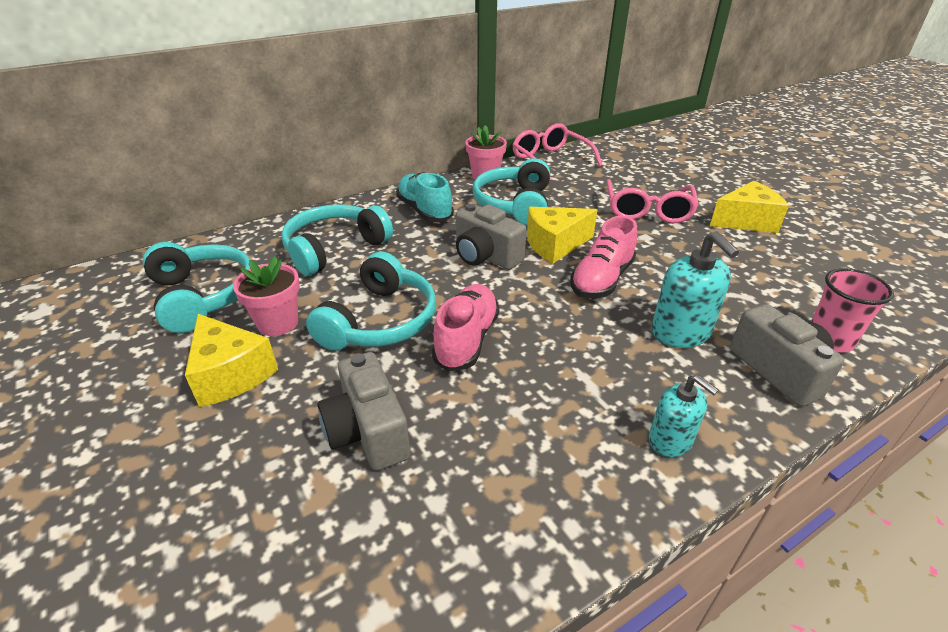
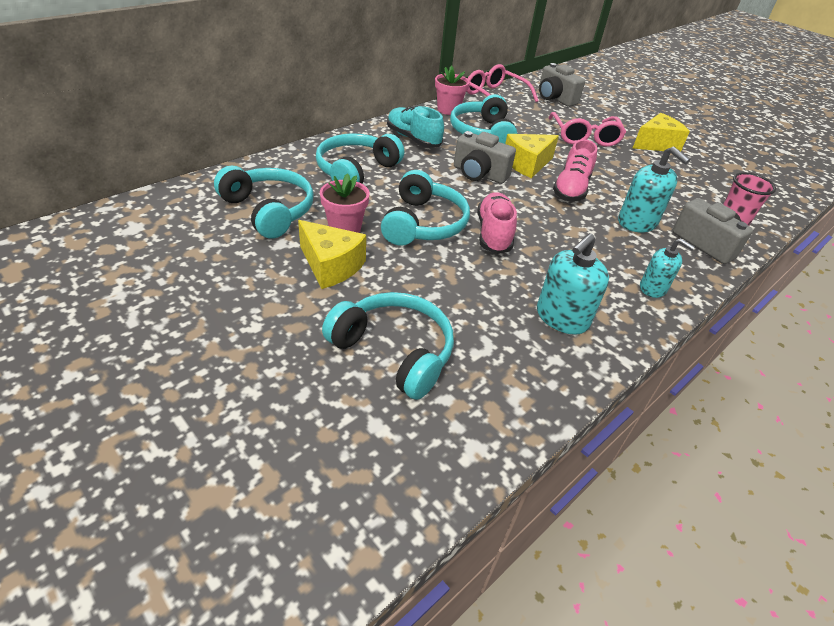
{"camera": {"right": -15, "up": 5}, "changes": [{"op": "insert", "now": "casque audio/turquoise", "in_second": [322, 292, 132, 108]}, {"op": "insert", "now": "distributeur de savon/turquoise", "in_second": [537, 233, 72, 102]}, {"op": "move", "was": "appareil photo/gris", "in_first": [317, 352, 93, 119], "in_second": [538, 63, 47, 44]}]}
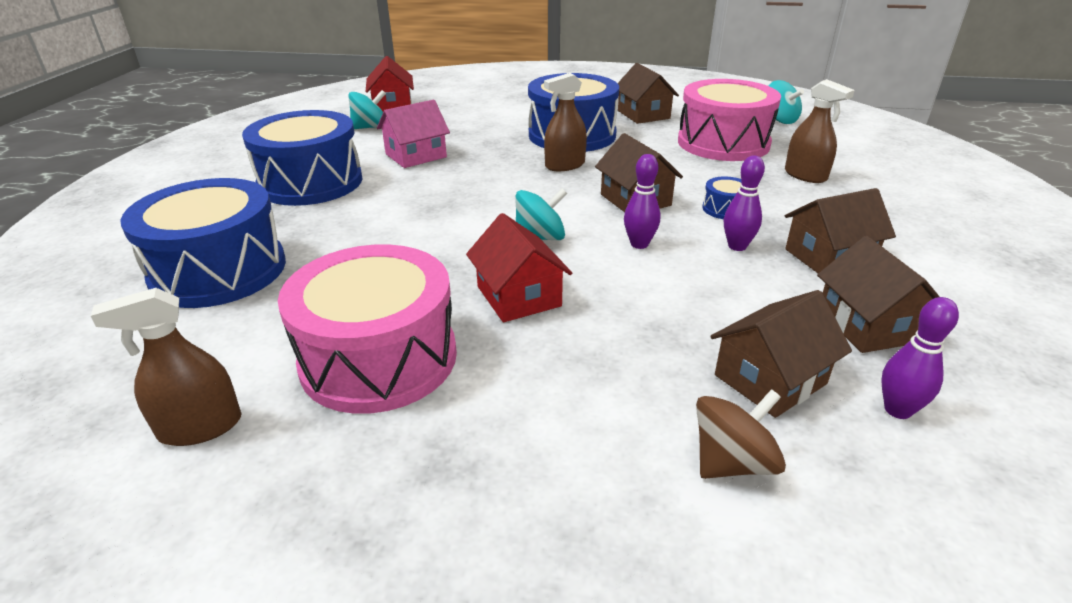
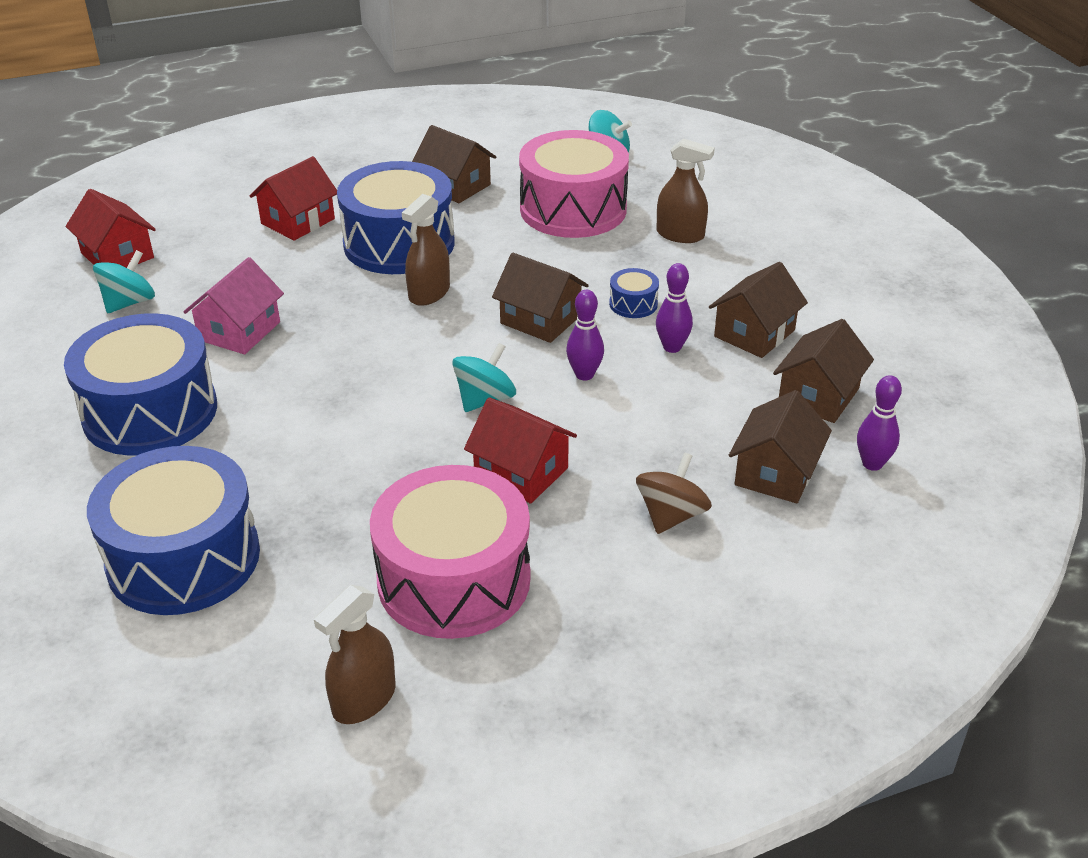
{"camera": {"right": -30, "up": 5}, "changes": [{"op": "insert", "now": "maison/rouge", "in_second": [250, 156, 87, 85]}, {"op": "move", "was": "toupie/marron", "in_first": [696, 389, 90, 90], "in_second": [636, 452, 76, 82]}, {"op": "rotate", "was": "maison/marron", "in_first": [817, 236, 123, 117], "in_second": [773, 319, 101, 104], "clockwise": 75}]}
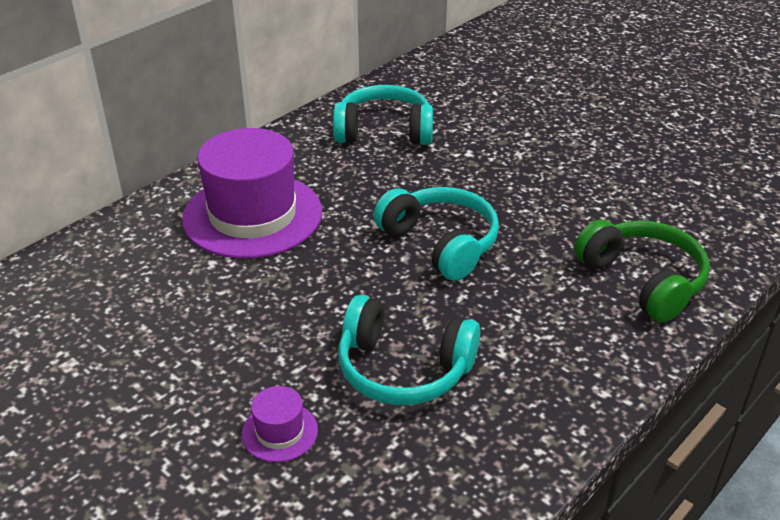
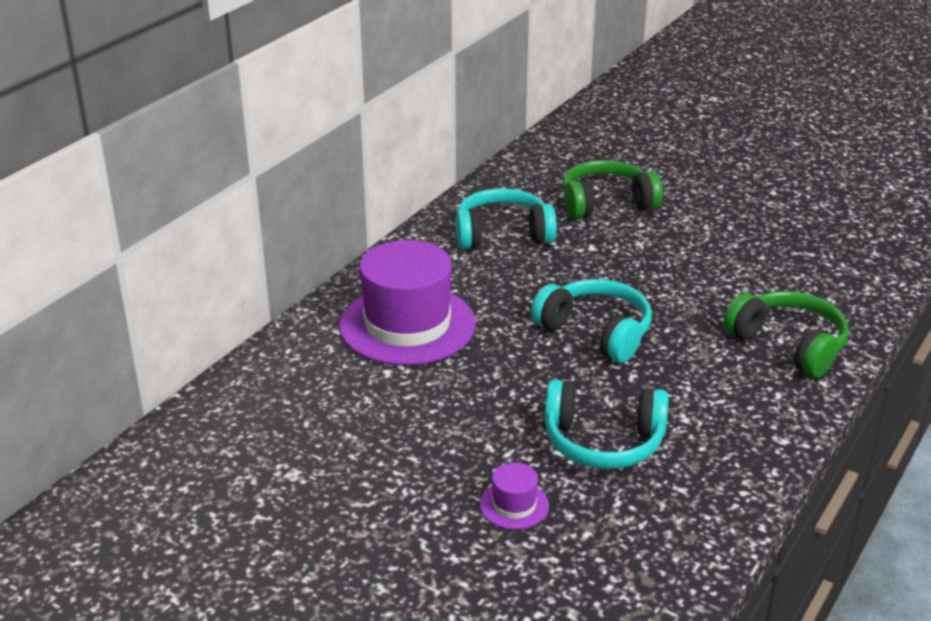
{"camera": {"right": -10, "up": -5}, "changes": [{"op": "insert", "now": "casque audio/vert", "in_second": [562, 160, 101, 60]}]}
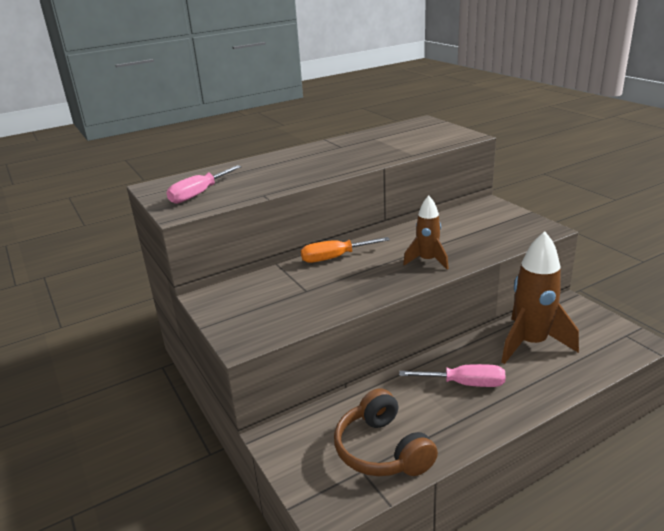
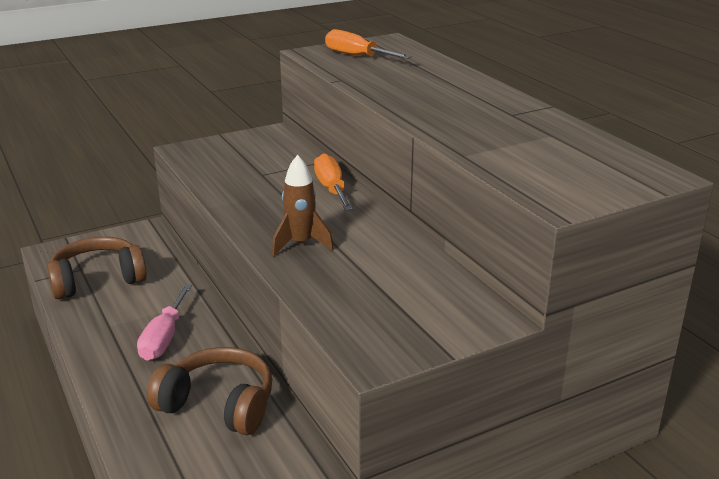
{"camera": {"right": 90, "up": 0}, "changes": [{"op": "replace", "was": "fusée/marron", "now": "casque audio/marron", "in_first": [501, 231, 78, 133], "in_second": [147, 347, 125, 88]}, {"op": "recolor", "was": "tournevis/rose", "now": "tournevis/orange", "in_first": [166, 165, 76, 39], "in_second": [325, 29, 87, 30]}]}
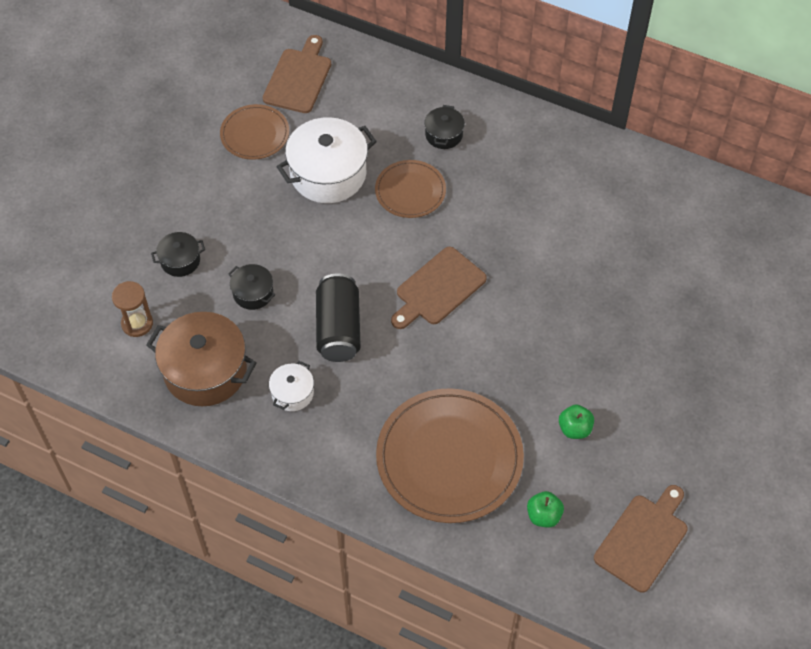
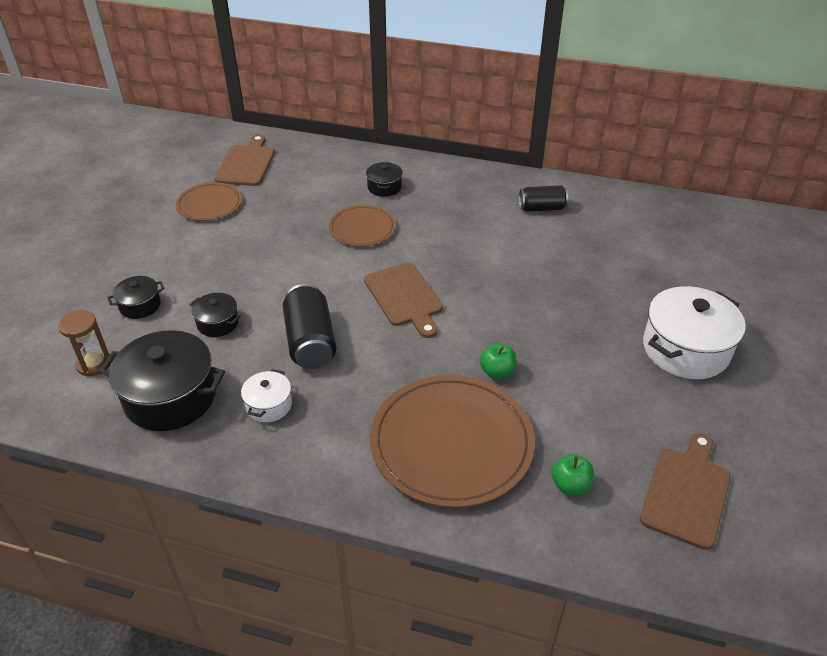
{"camera": {"right": -10, "up": -15}, "changes": [{"op": "recolor", "was": "marmite/marron", "now": "marmite/noir", "in_first": [146, 312, 111, 94], "in_second": [99, 330, 126, 101]}, {"op": "rotate", "was": "planche à découper/marron", "in_first": [391, 247, 96, 82], "in_second": [364, 263, 79, 75], "clockwise": -60}, {"op": "move", "was": "pomme/vert", "in_first": [559, 405, 35, 34], "in_second": [480, 343, 36, 36]}, {"op": "insert", "now": "canette/noir", "in_second": [519, 185, 49, 27]}, {"op": "move", "was": "marmite/blanc", "in_first": [276, 117, 101, 86], "in_second": [643, 286, 103, 93]}]}
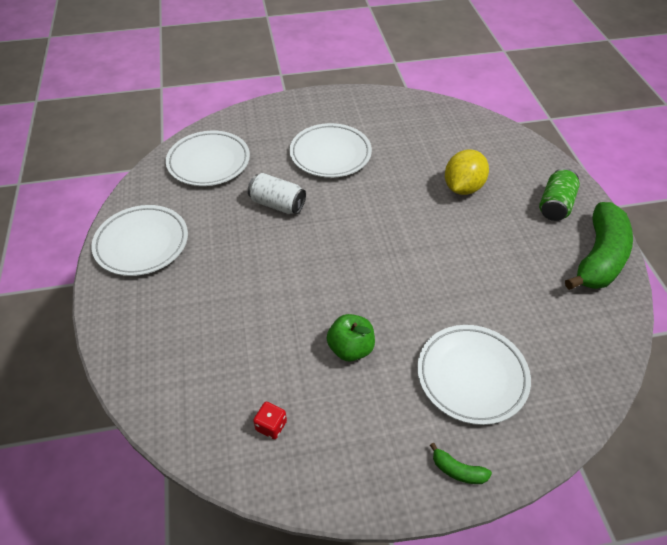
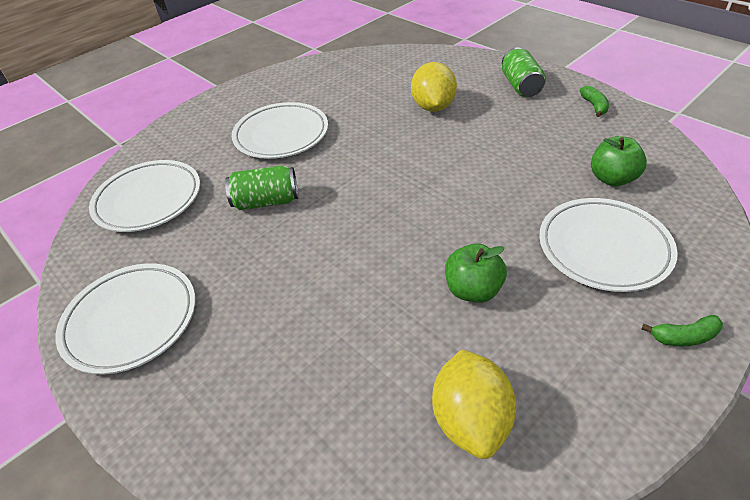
{"camera": {"right": -30, "up": -5}, "changes": [{"op": "recolor", "was": "canette/blanc", "now": "canette/vert", "in_first": [248, 173, 58, 41], "in_second": [225, 165, 73, 45]}, {"op": "replace", "was": "dé/rouge", "now": "citron/jaune", "in_first": [253, 402, 34, 37], "in_second": [432, 349, 84, 110]}, {"op": "resize", "was": "banane/vert", "in_first": [565, 202, 68, 88], "in_second": [580, 86, 29, 31], "ratio": 0.4}, {"op": "insert", "now": "pomme/vert", "in_second": [591, 136, 56, 50]}]}
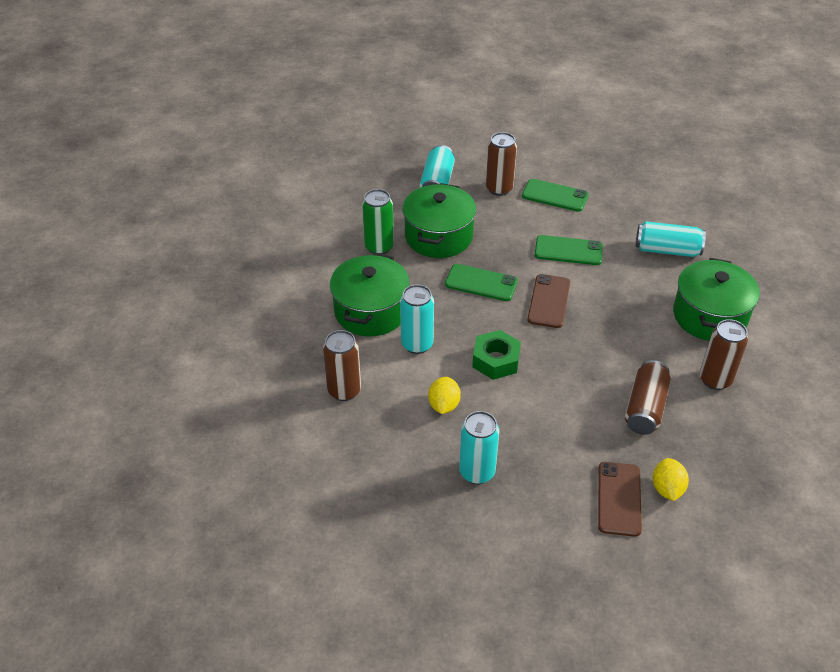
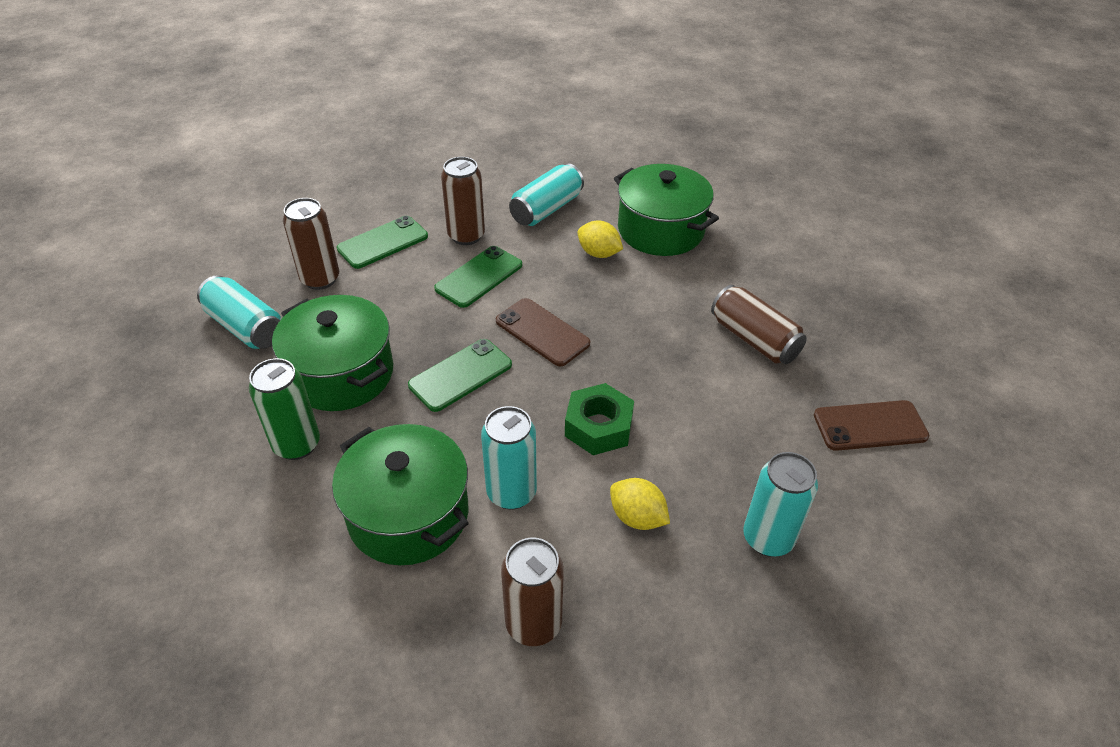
{"camera": {"right": -60, "up": 0}, "changes": [{"op": "move", "was": "canette/marron", "in_first": [700, 319, 48, 71], "in_second": [441, 157, 44, 88]}, {"op": "move", "was": "citron/jaune", "in_first": [653, 458, 36, 43], "in_second": [577, 221, 46, 37]}, {"op": "rotate", "was": "téléphone/marron", "in_first": [598, 462, 44, 75], "in_second": [814, 400, 115, 51], "clockwise": -45}]}
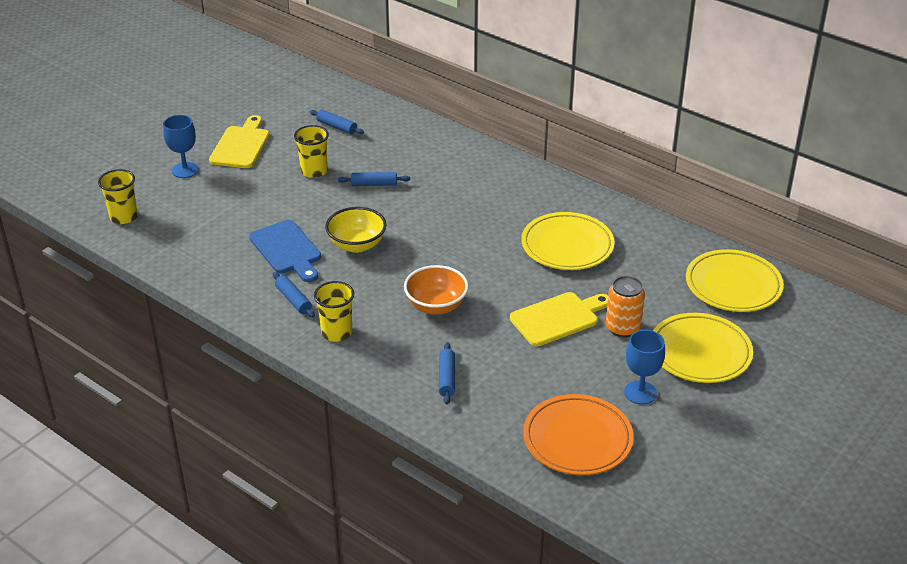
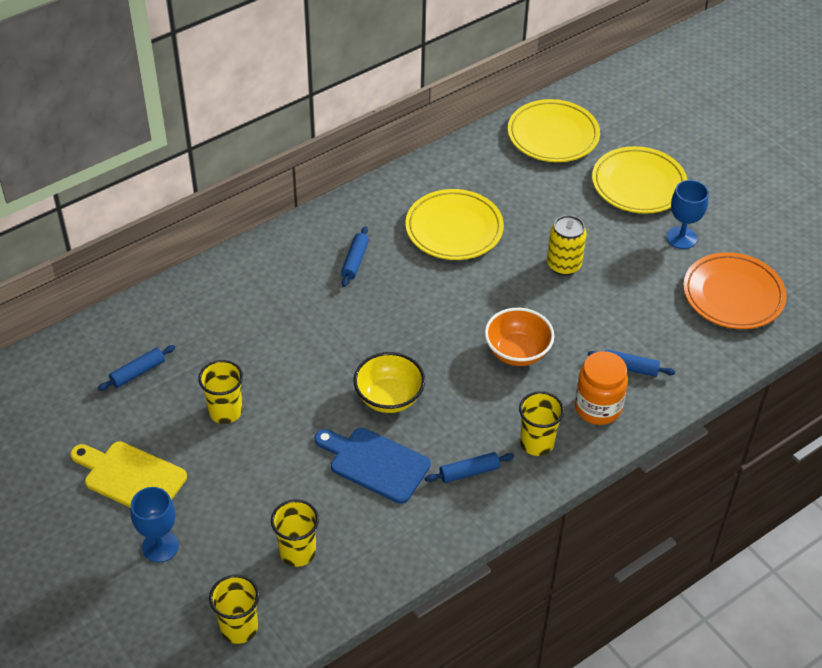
{"camera": {"right": -75, "up": 10}, "changes": [{"op": "insert", "now": "gobelet/jaune", "in_second": [271, 499, 48, 68]}, {"op": "rotate", "was": "planche à découper/bleu", "in_first": [249, 220, 72, 62], "in_second": [314, 428, 117, 76], "clockwise": -135}, {"op": "move", "was": "rouleau à pâtisserie/bleu", "in_first": [338, 172, 72, 14], "in_second": [341, 226, 28, 61]}, {"op": "replace", "was": "planche à découper/jaune", "now": "canette/jaune", "in_first": [510, 292, 98, 54], "in_second": [547, 215, 40, 60]}, {"op": "insert", "now": "bocal/orange", "in_second": [575, 351, 53, 74]}, {"op": "delete", "was": "canette/orange", "in_first": [606, 276, 39, 61]}]}
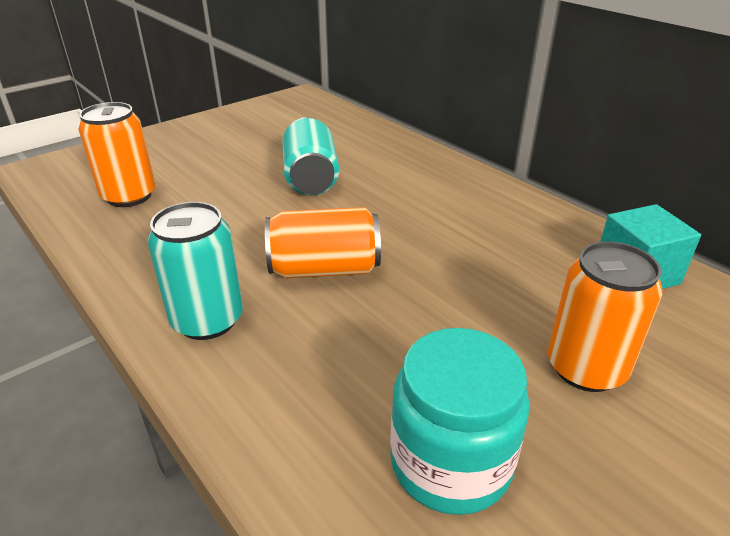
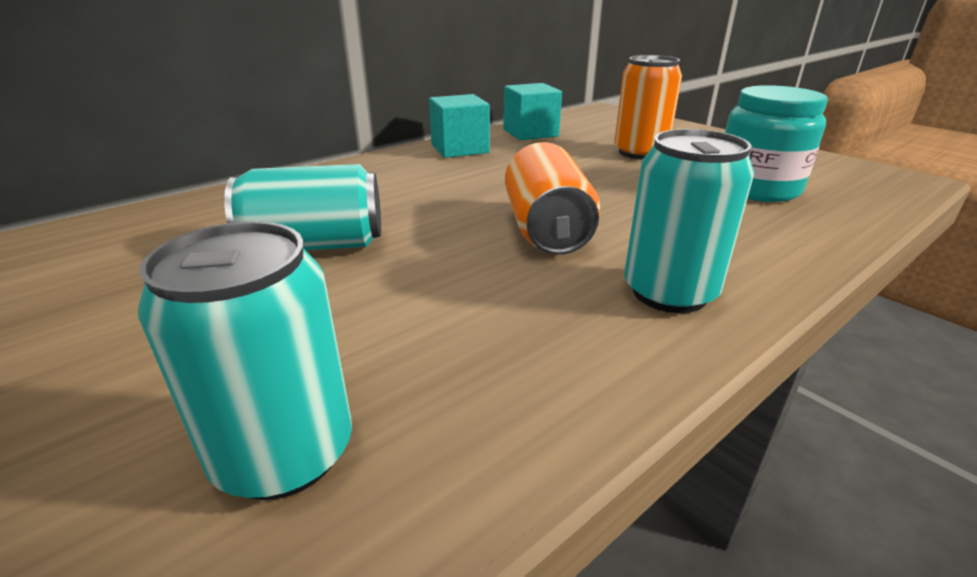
{"camera": {"right": -90, "up": -5}, "changes": [{"op": "recolor", "was": "canette/orange", "now": "canette/turquoise", "in_first": [78, 102, 77, 105], "in_second": [138, 221, 214, 279]}, {"op": "insert", "now": "cube/turquoise", "in_second": [429, 94, 61, 64]}]}
